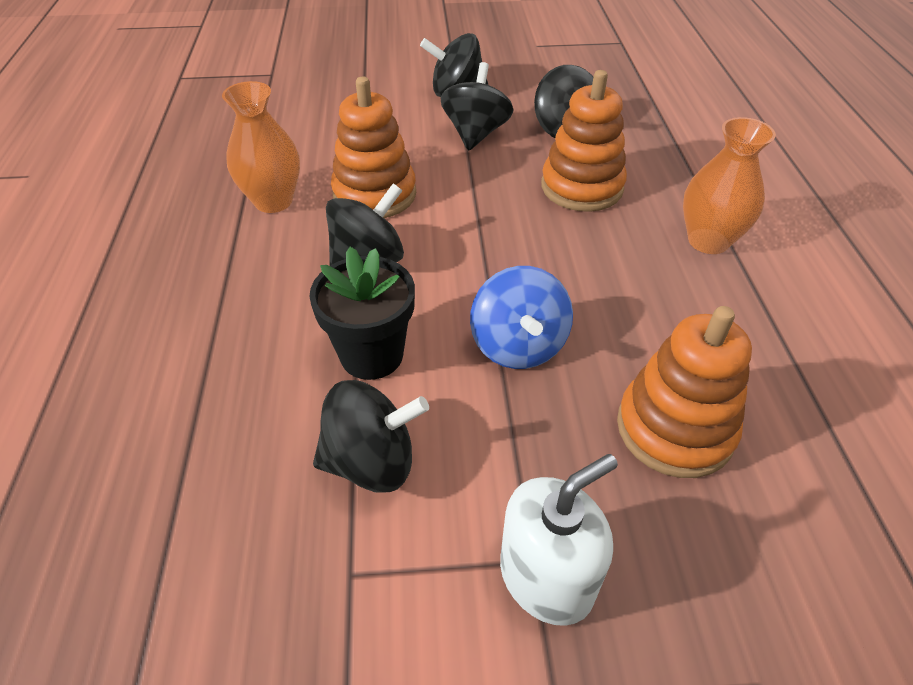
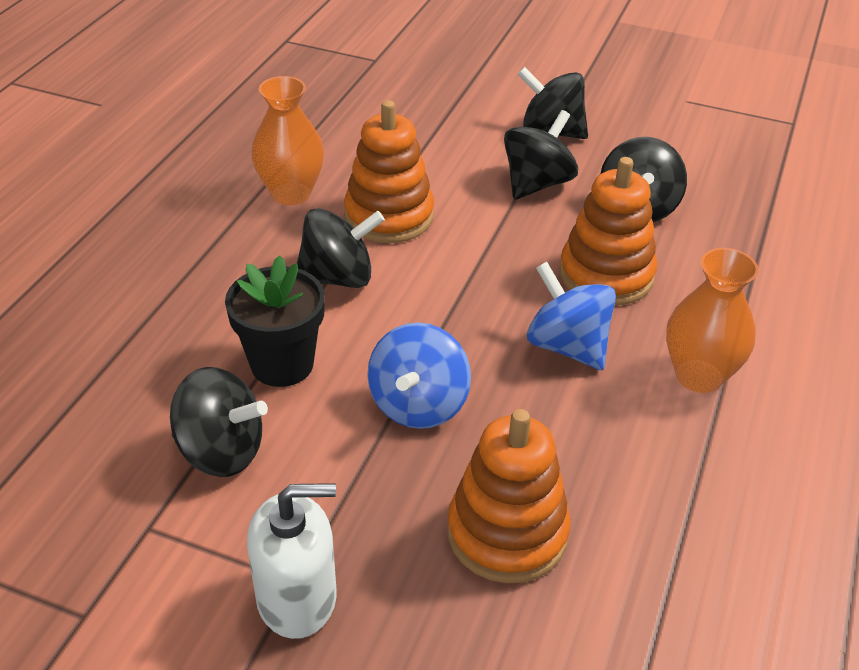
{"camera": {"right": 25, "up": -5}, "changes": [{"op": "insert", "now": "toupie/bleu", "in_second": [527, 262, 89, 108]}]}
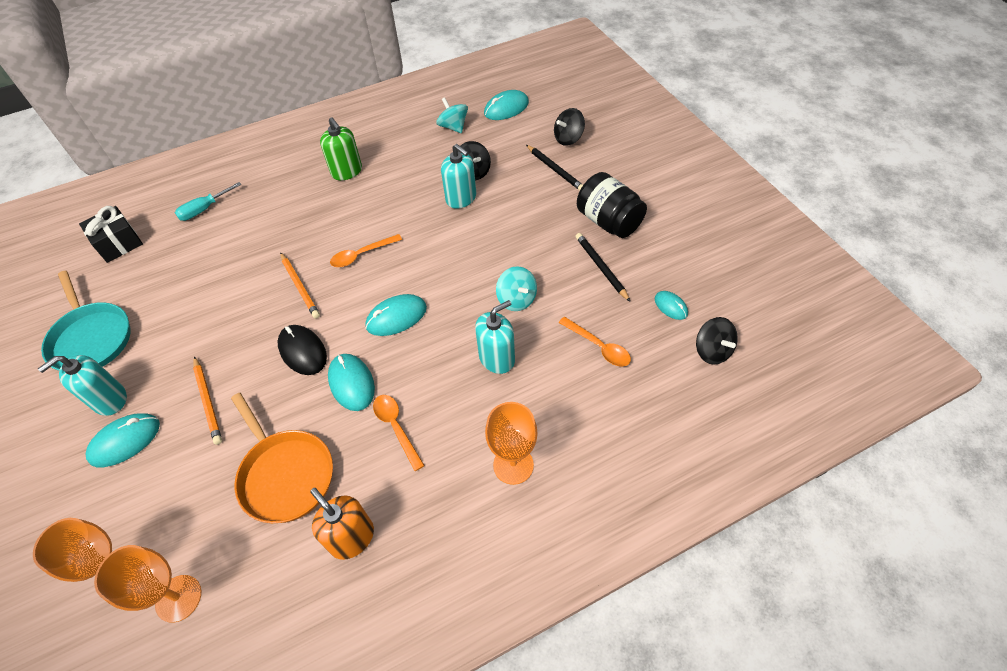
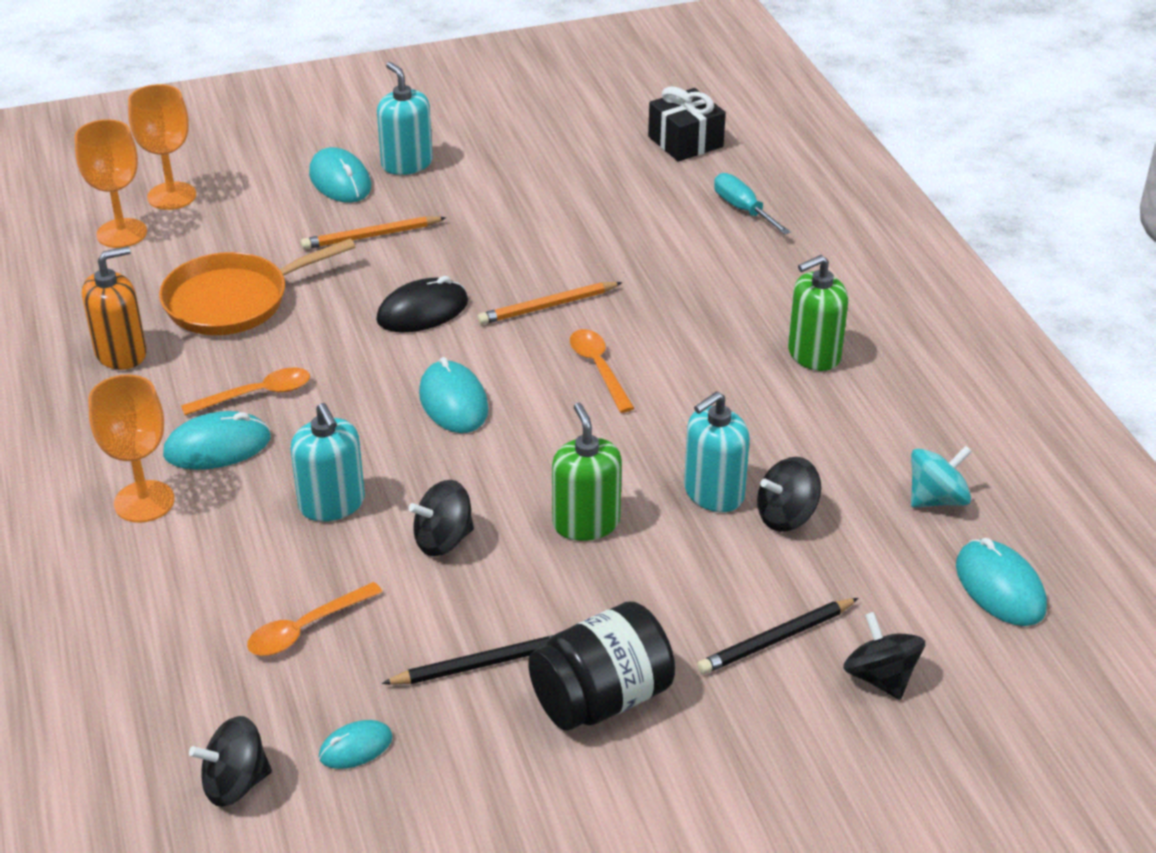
{"camera": {"right": 95, "up": -15}, "changes": [{"op": "move", "was": "souris/turquoise", "in_first": [328, 354, 47, 57], "in_second": [163, 411, 108, 59]}, {"op": "recolor", "was": "toupie/turquoise", "now": "toupie/noir", "in_first": [496, 266, 41, 45], "in_second": [409, 480, 65, 76]}, {"op": "insert", "now": "distributeur de savon/vert", "in_second": [552, 403, 70, 138]}, {"op": "delete", "was": "poêle/turquoise", "in_first": [41, 270, 90, 101]}]}
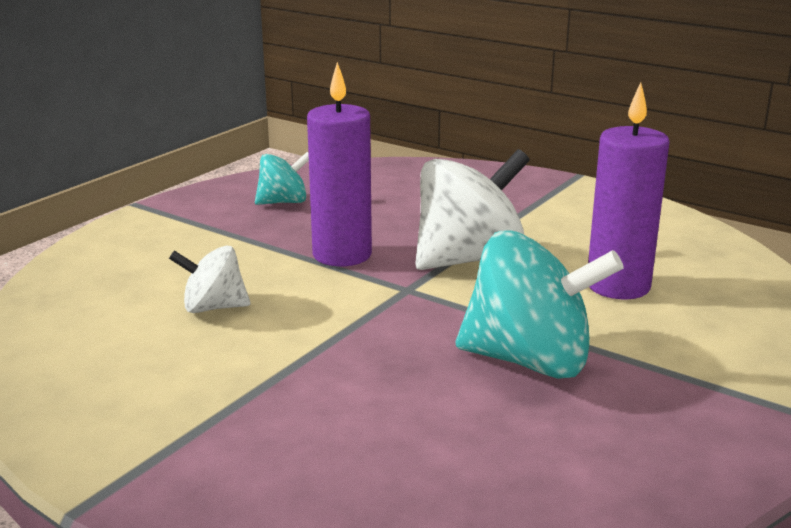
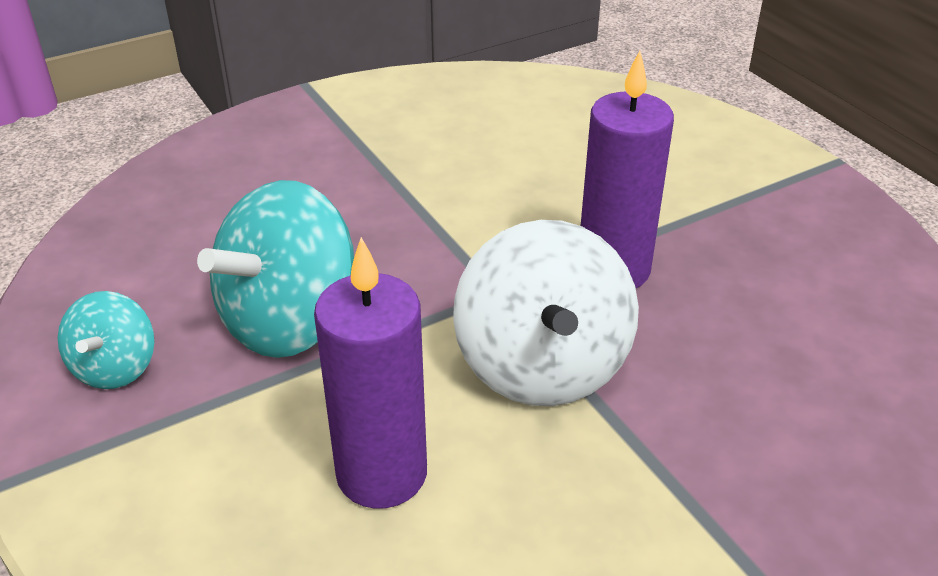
{"camera": {"right": 115, "up": 15}, "changes": [{"op": "move", "was": "toupie/turquoise", "in_first": [255, 152, 54, 53], "in_second": [58, 291, 96, 98]}, {"op": "delete", "was": "toupie/blanc", "in_first": [169, 245, 81, 68]}]}
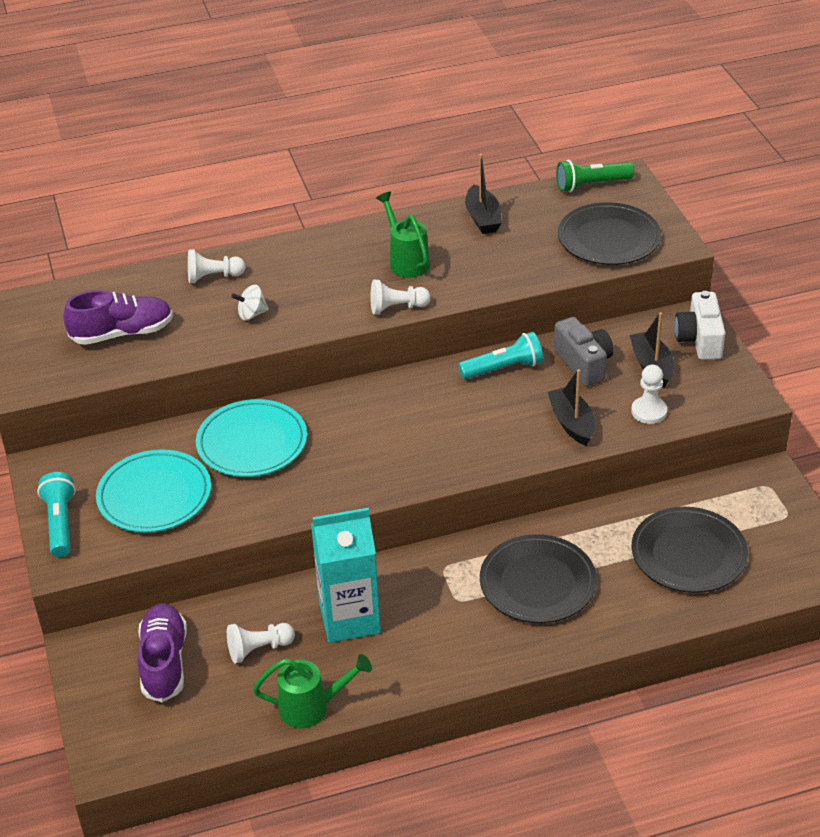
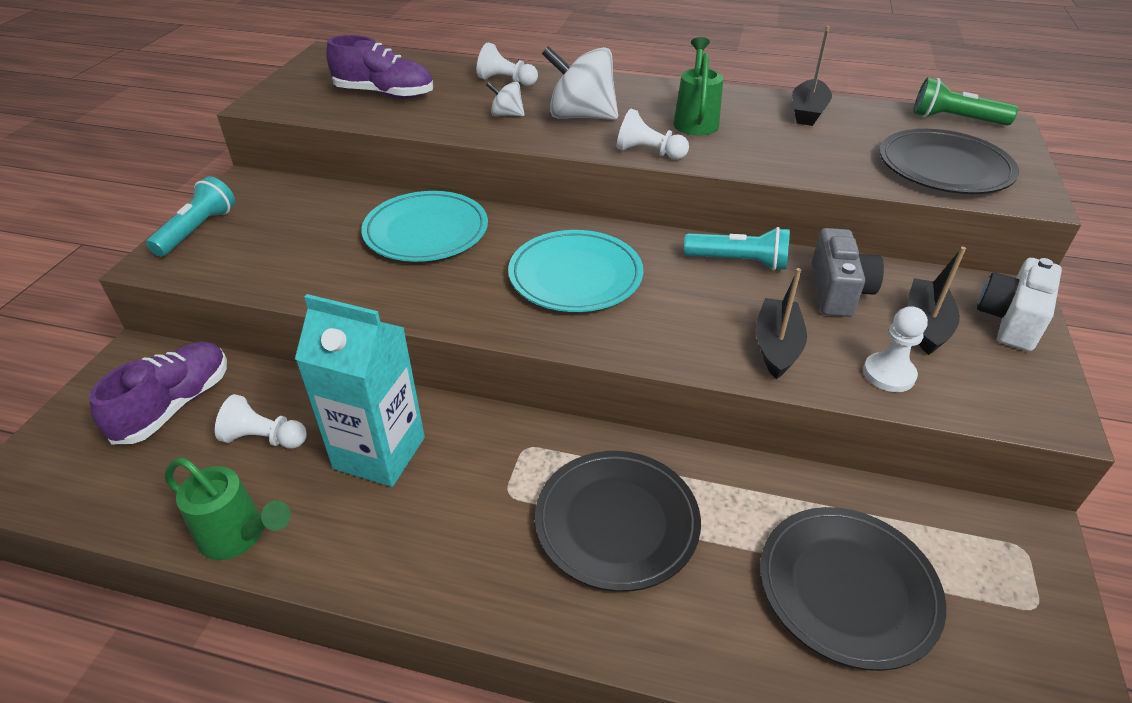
{"camera": {"right": 30, "up": 0}, "changes": [{"op": "move", "was": "assiette/turquoise", "in_first": [96, 449, 115, 83], "in_second": [508, 230, 136, 82]}, {"op": "insert", "now": "toupie/blanc", "in_second": [542, 46, 76, 74]}]}
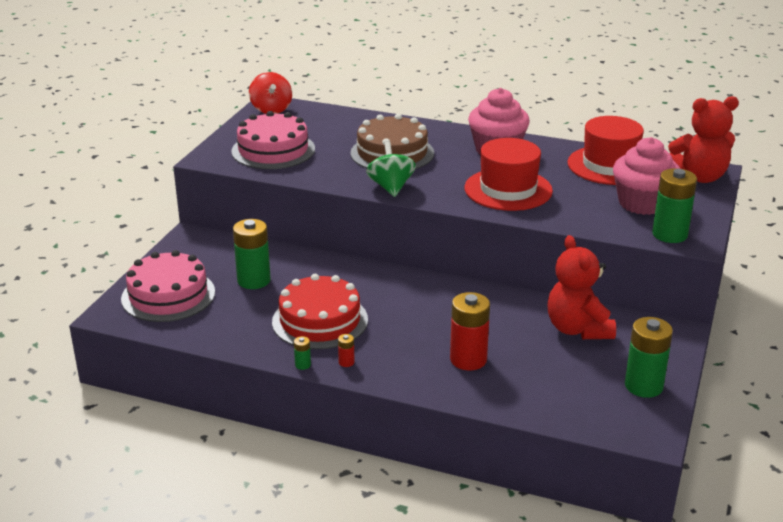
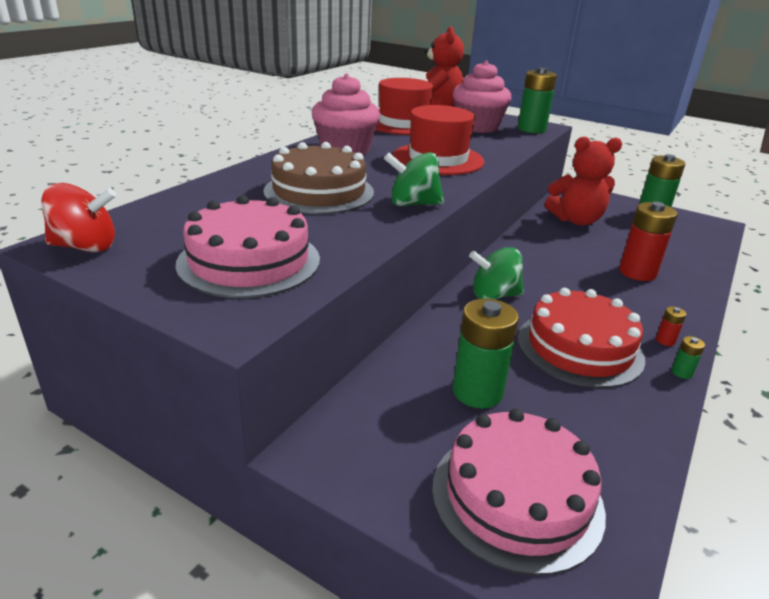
{"camera": {"right": -80, "up": 0}, "changes": [{"op": "insert", "now": "toupie/vert", "in_second": [469, 247, 55, 53]}]}
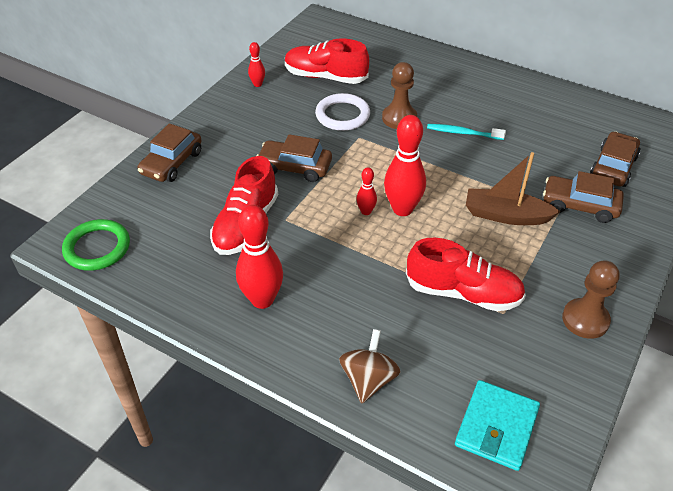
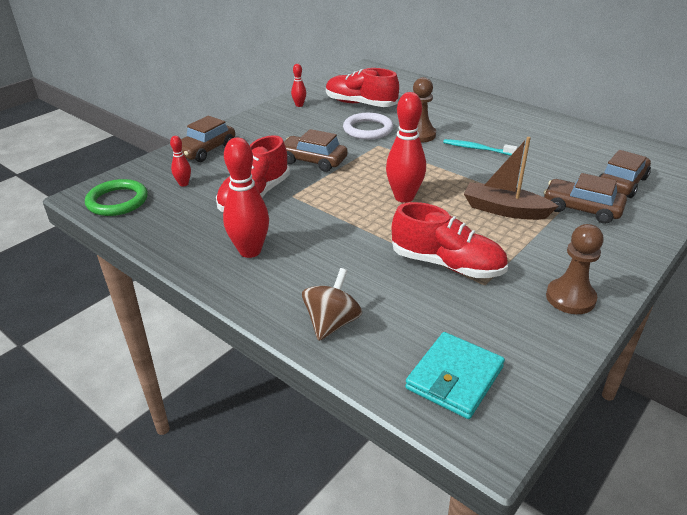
{"camera": {"right": 10, "up": -10}, "changes": [{"op": "move", "was": "quille/rouge", "in_first": [356, 167, 21, 48], "in_second": [170, 136, 21, 50]}]}
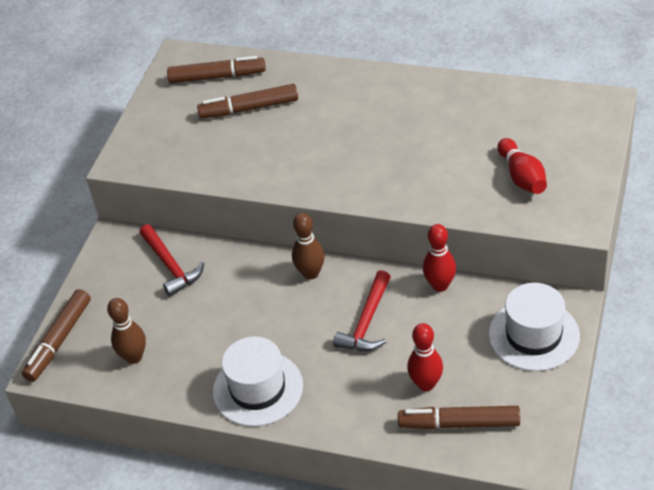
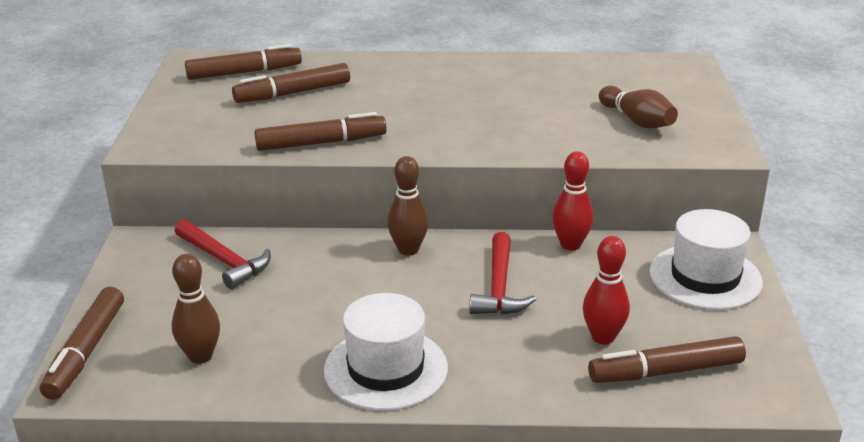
{"camera": {"right": -20, "up": -15}, "changes": [{"op": "insert", "now": "feutre/marron", "in_second": [255, 112, 132, 39]}, {"op": "recolor", "was": "quille/rouge", "now": "quille/marron", "in_first": [497, 138, 50, 56], "in_second": [599, 86, 79, 42]}]}
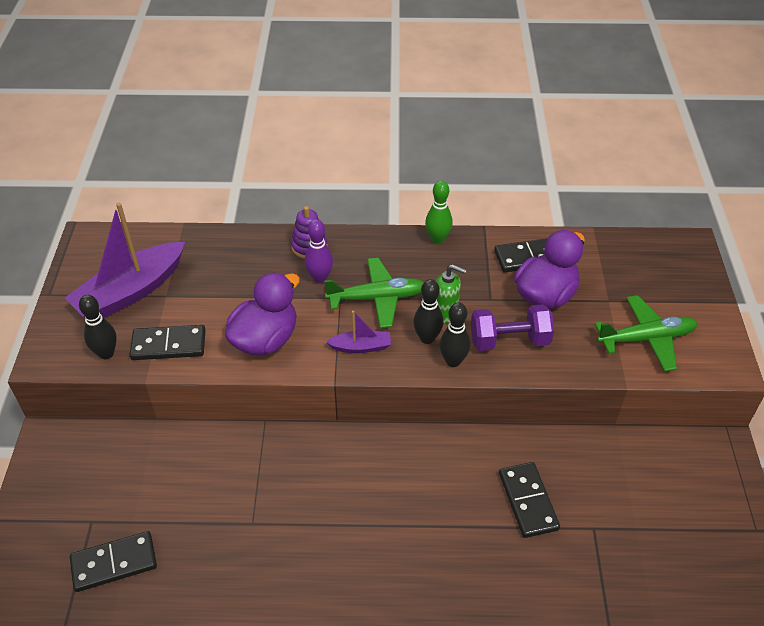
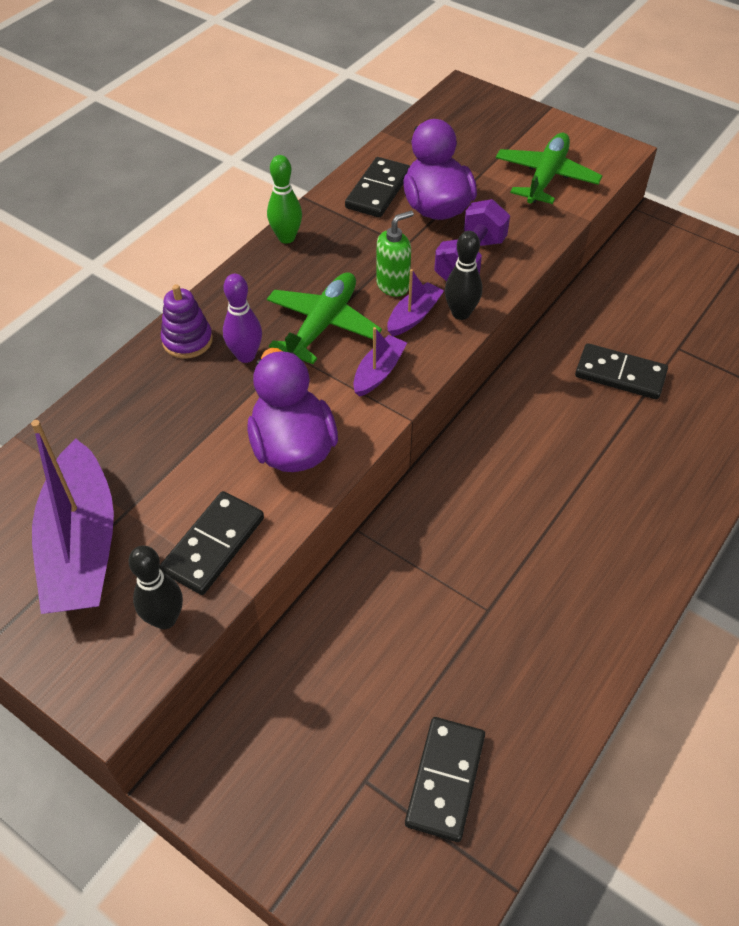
{"camera": {"right": -55, "up": 5}, "changes": [{"op": "replace", "was": "quille/noir", "now": "bateau/violet", "in_first": [413, 279, 31, 65], "in_second": [387, 269, 57, 67]}]}
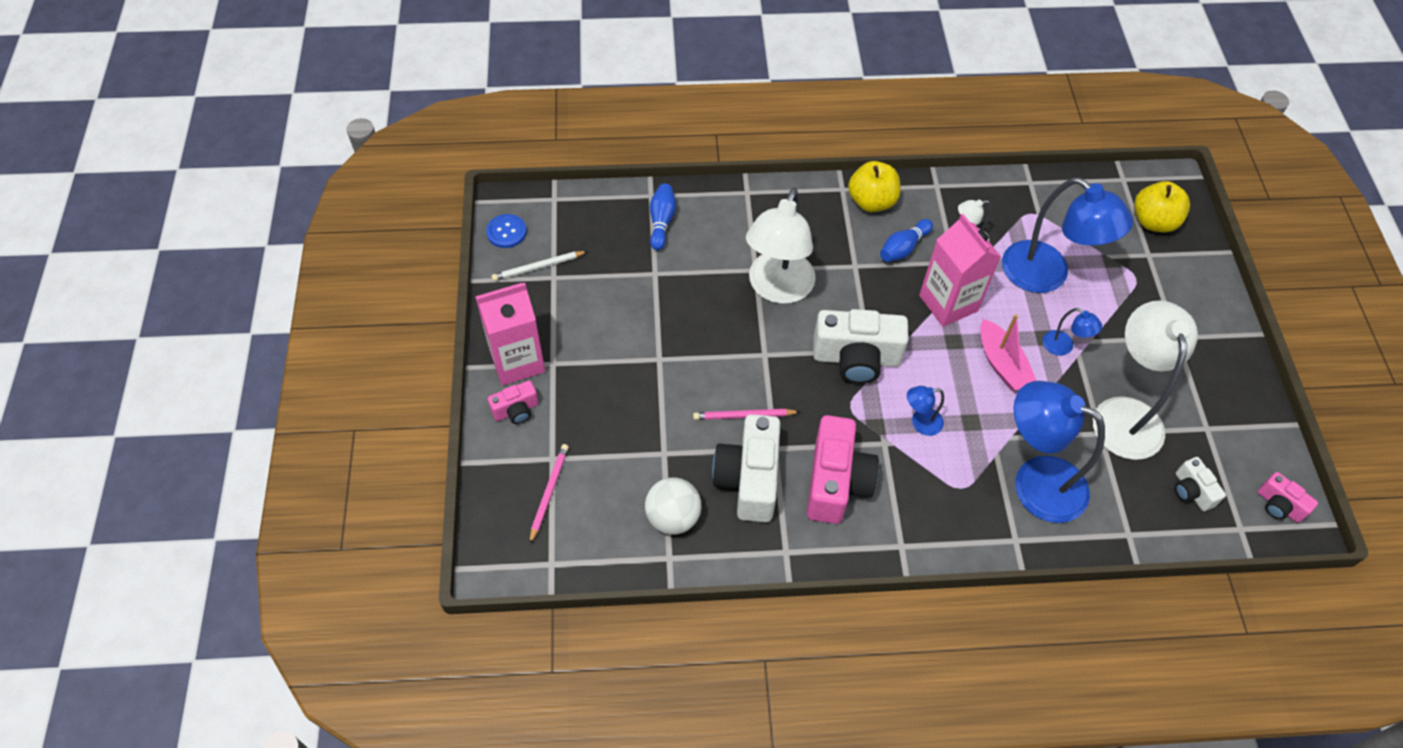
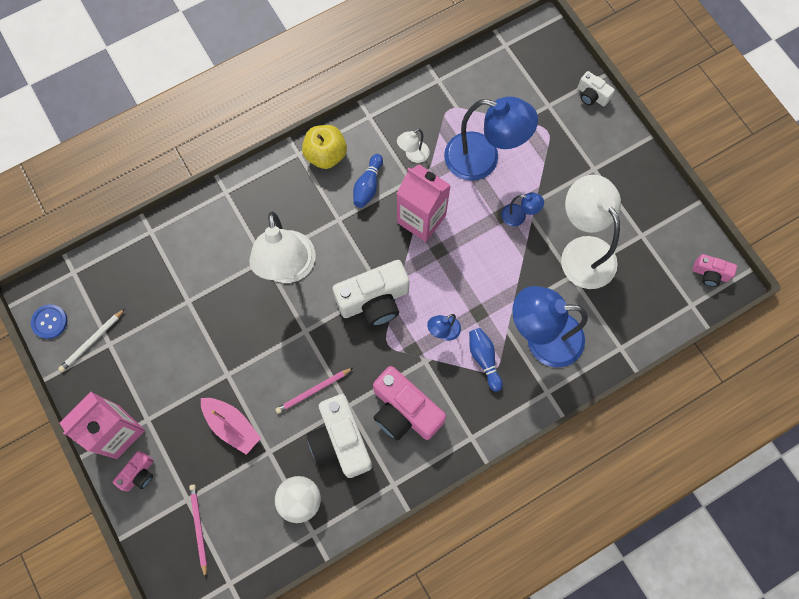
{"camera": {"right": -25, "up": 15}, "changes": [{"op": "move", "was": "bateau/rose", "in_first": [980, 314, 57, 77], "in_second": [201, 398, 60, 57]}, {"op": "rotate", "was": "appareil photo/rose", "in_first": [807, 415, 72, 109], "in_second": [373, 366, 73, 75], "clockwise": 150}, {"op": "move", "was": "quille/bleu", "in_first": [650, 184, 26, 66], "in_second": [469, 328, 34, 64]}, {"op": "move", "was": "appareil photo/blanc", "in_first": [1175, 457, 51, 54], "in_second": [578, 71, 37, 35]}, {"op": "delete", "was": "pomme/jaune", "in_first": [1134, 181, 56, 51]}]}
